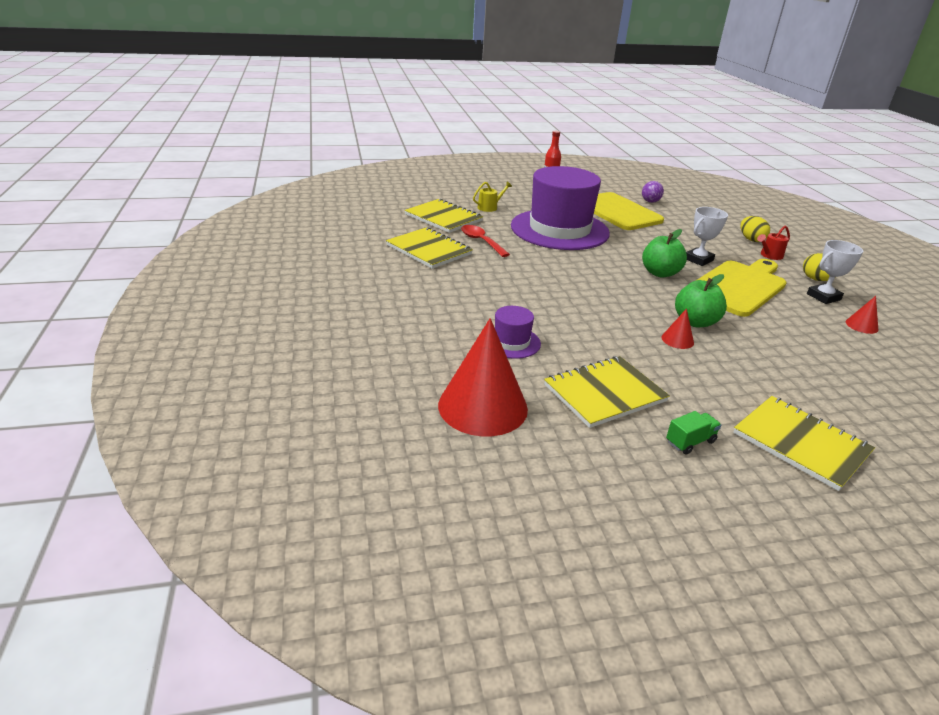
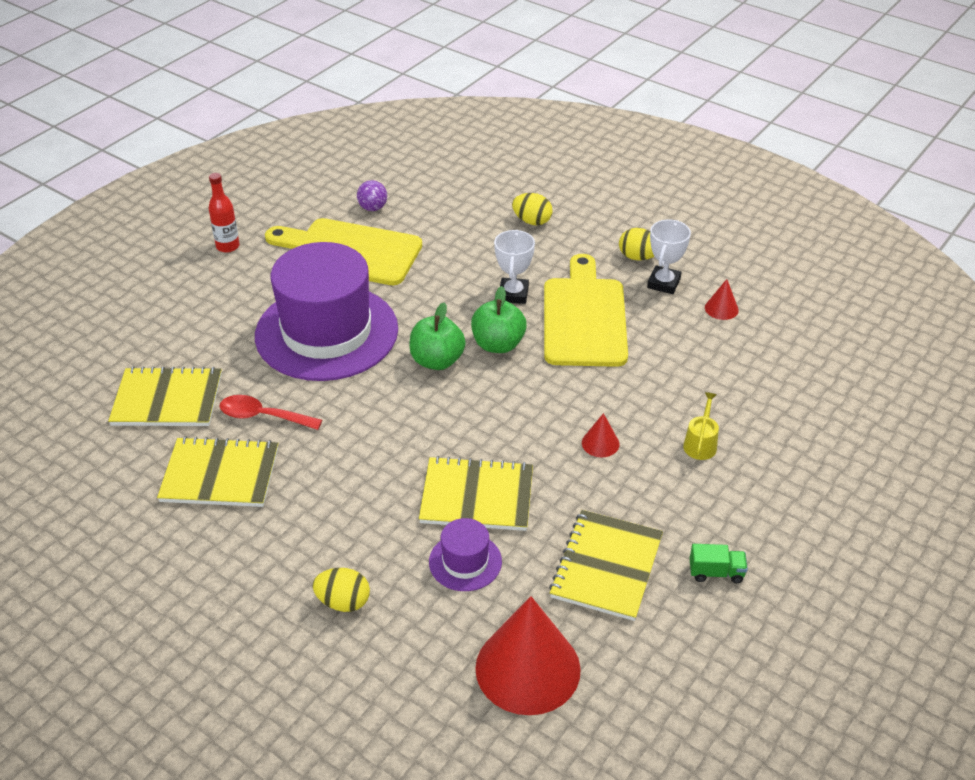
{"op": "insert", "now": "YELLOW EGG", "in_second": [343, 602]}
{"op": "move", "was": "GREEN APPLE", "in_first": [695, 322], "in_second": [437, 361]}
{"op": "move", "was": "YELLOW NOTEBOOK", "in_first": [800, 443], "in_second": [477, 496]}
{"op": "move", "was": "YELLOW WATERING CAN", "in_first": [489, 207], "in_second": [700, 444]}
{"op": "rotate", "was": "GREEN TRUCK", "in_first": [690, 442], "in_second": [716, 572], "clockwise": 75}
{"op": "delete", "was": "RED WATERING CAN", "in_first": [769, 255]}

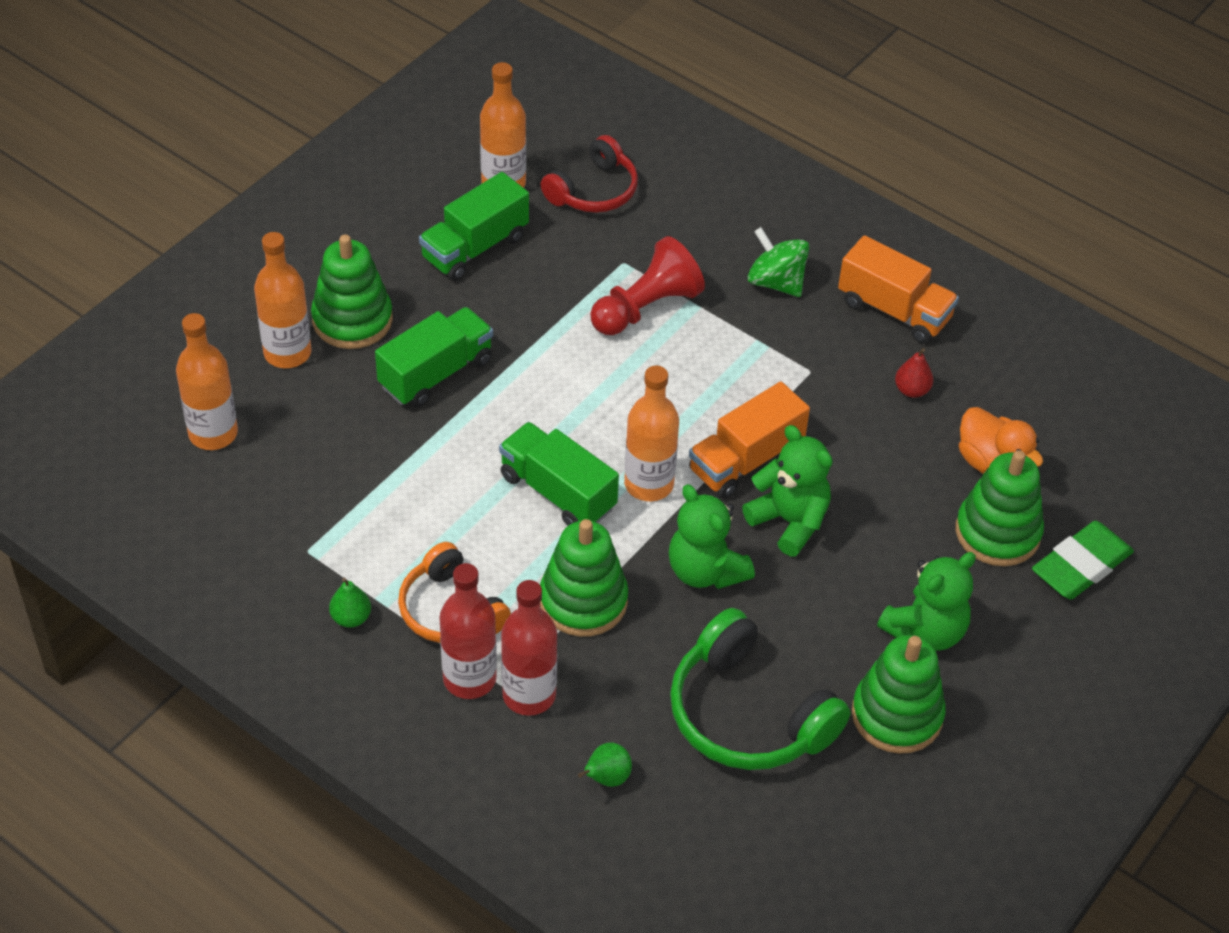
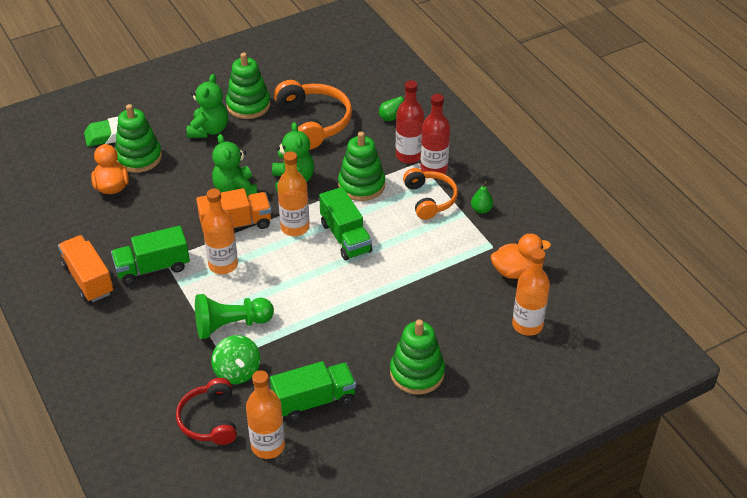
{"op": "move", "was": "GREEN TRUCK", "in_first": [436, 373], "in_second": [153, 268]}
{"op": "rotate", "was": "RED HEADPHONES", "in_first": [593, 190], "in_second": [210, 420], "clockwise": -75}
{"op": "rotate", "was": "GREEN TEDDY BEAR", "in_first": [925, 631], "in_second": [209, 130], "clockwise": 120}
{"op": "recolor", "was": "RED PAWN", "now": "GREEN PAWN", "in_first": [646, 308], "in_second": [231, 325]}
{"op": "move", "was": "ORANGE BOTTLE", "in_first": [287, 353], "in_second": [223, 265]}
{"op": "move", "was": "GREEN SPINNING TOP", "in_first": [776, 282], "in_second": [237, 371]}
{"op": "recolor", "was": "GREEN HEADPHONES", "now": "ORANGE HEADPHONES", "in_first": [748, 714], "in_second": [313, 123]}
{"op": "insert", "now": "ORANGE DUCK", "in_second": [515, 271]}
{"op": "delete", "was": "RED PEAR", "in_first": [911, 390]}

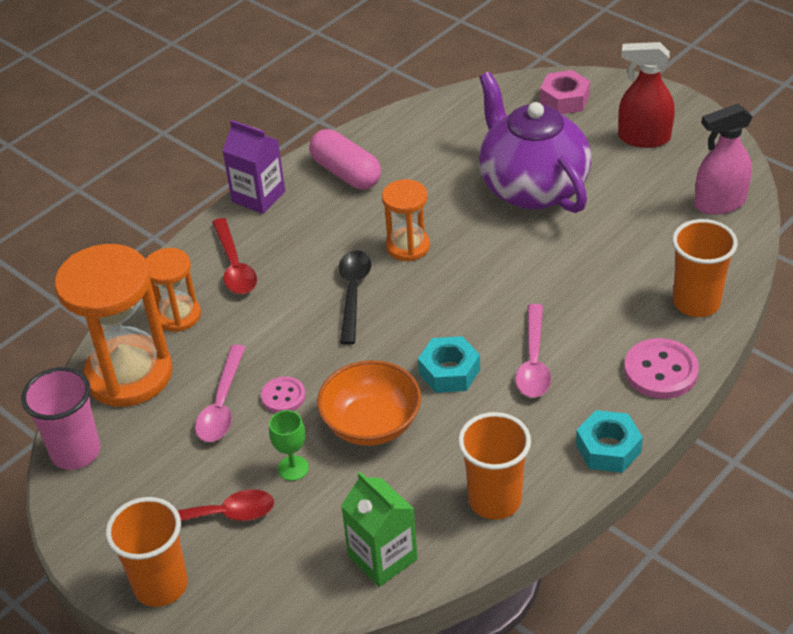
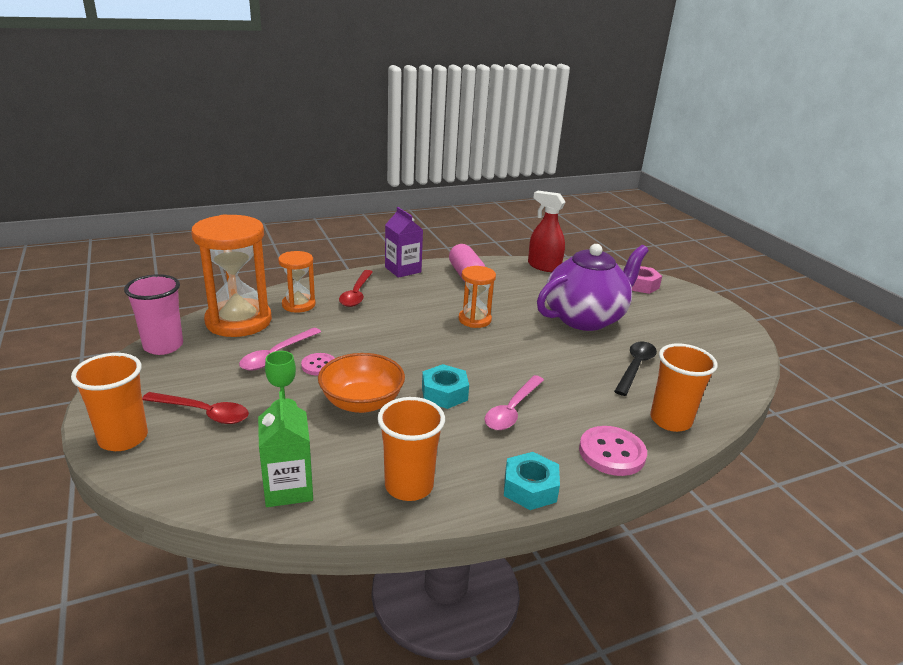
{"op": "move", "was": "RED SPRAY BOTTLE", "in_first": [643, 138], "in_second": [543, 266]}
{"op": "rotate", "was": "PURPLE TEAPOT", "in_first": [532, 187], "in_second": [585, 318], "clockwise": 60}
{"op": "move", "was": "BLACK SPOON", "in_first": [353, 293], "in_second": [635, 367]}
{"op": "delete", "was": "PINK SPRAY BOTTLE", "in_first": [719, 203]}

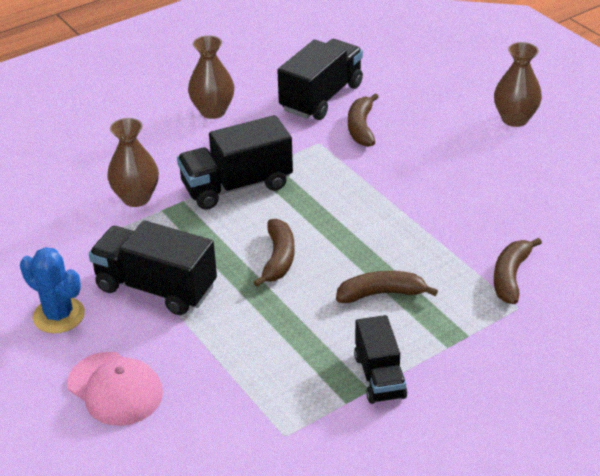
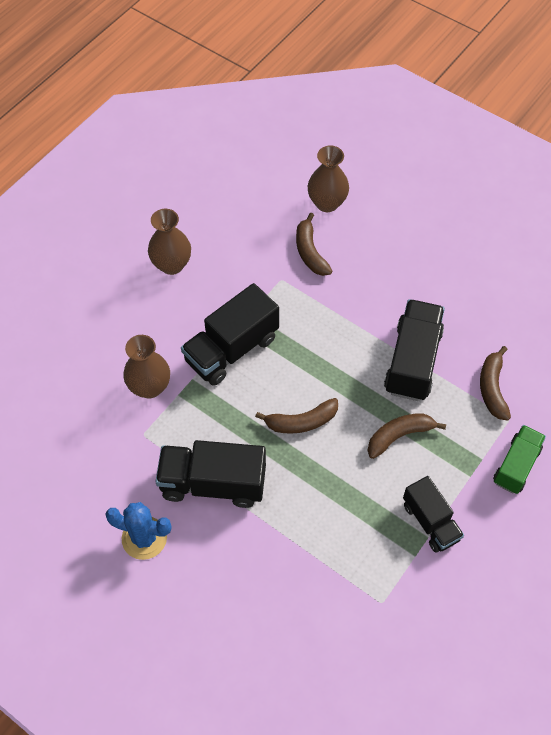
{"op": "rotate", "was": "BROWN BANANA", "in_first": [278, 259], "in_second": [301, 422], "clockwise": 90}
{"op": "move", "was": "BROWN VASE", "in_first": [514, 119], "in_second": [327, 203]}
{"op": "move", "was": "BLACK TRUCK", "in_first": [321, 97], "in_second": [412, 361]}
{"op": "insert", "now": "GREEN TRUCK", "in_second": [516, 465]}
{"op": "delete", "was": "PINK CAP", "in_first": [115, 389]}

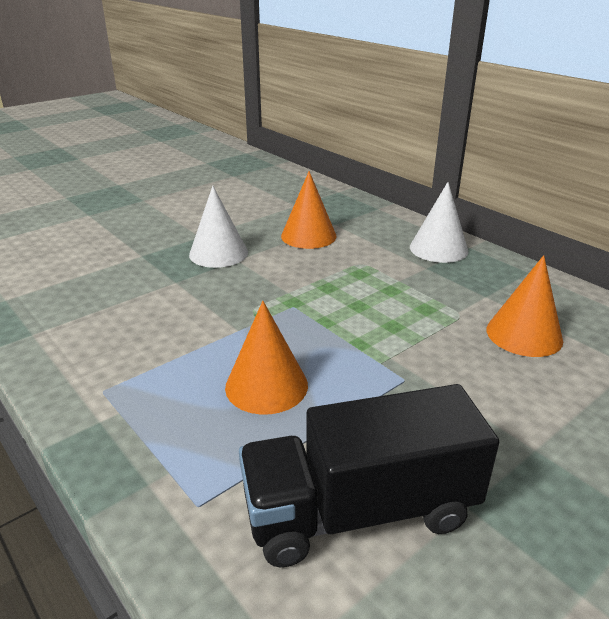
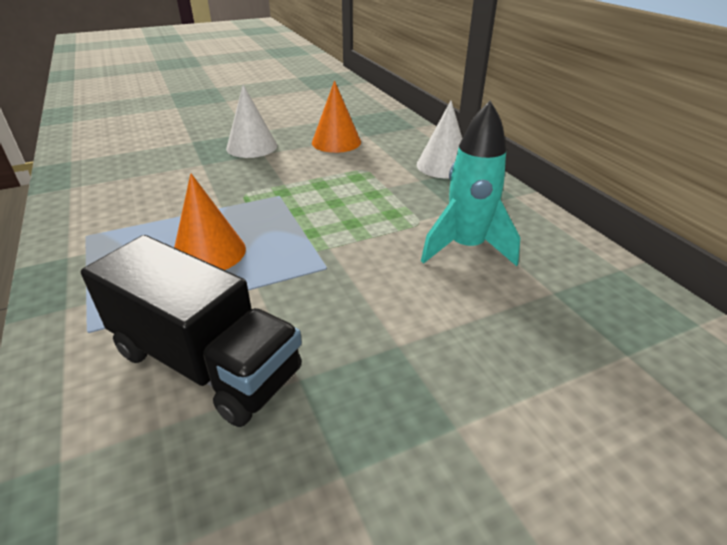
{"op": "rotate", "was": "BLACK TRUCK", "in_first": [359, 510], "in_second": [206, 362], "clockwise": -150}
{"op": "replace", "was": "ORANGE CONE", "now": "TURQUOISE ROCKET", "in_first": [524, 334], "in_second": [466, 248]}

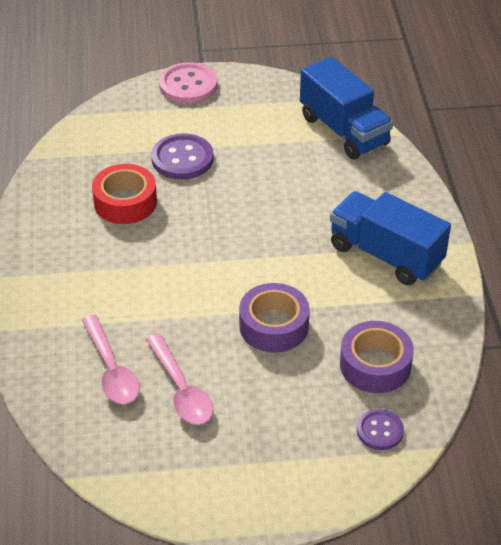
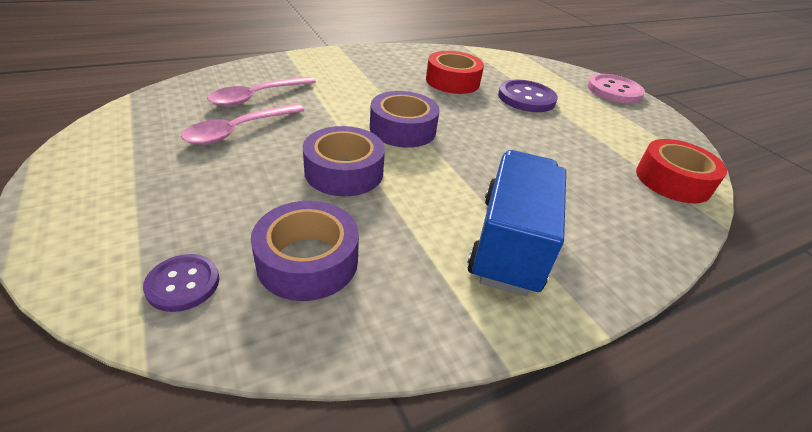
{"op": "insert", "now": "PURPLE TAPE", "in_second": [402, 129]}
{"op": "replace", "was": "BLUE TRUCK", "now": "RED TAPE", "in_first": [344, 130], "in_second": [673, 180]}

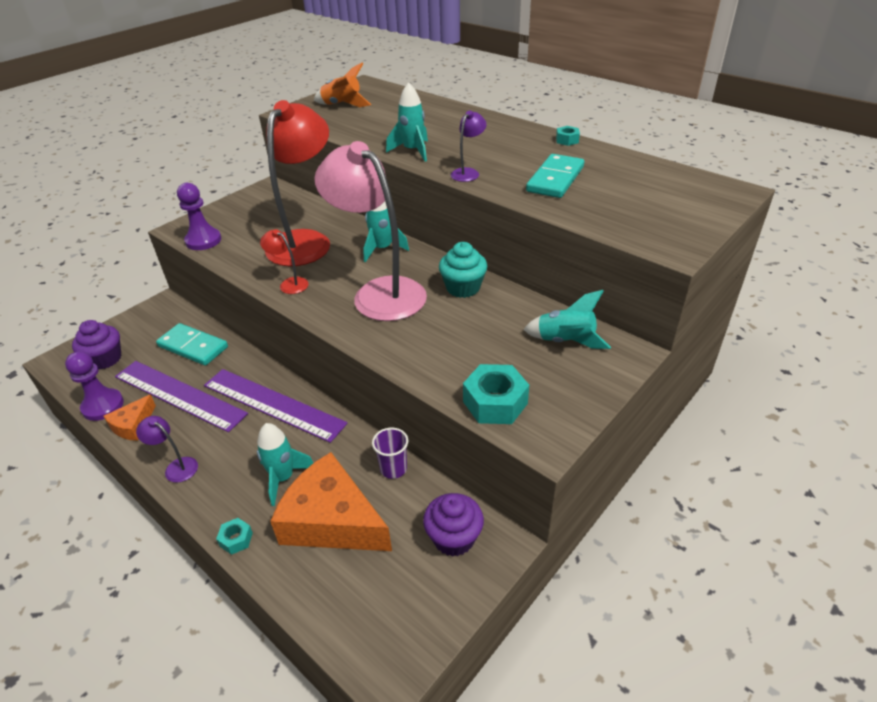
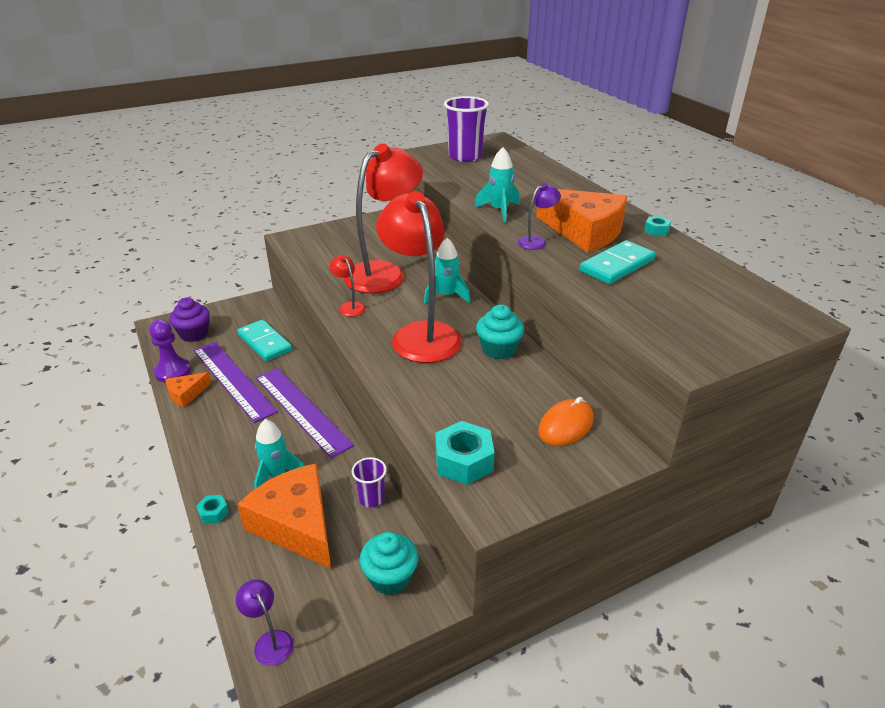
{"op": "move", "was": "PURPLE LAMP", "in_first": [176, 467], "in_second": [270, 641]}
{"op": "recolor", "was": "PURPLE CUPCAKE", "now": "TURQUOISE CUPCAKE", "in_first": [454, 538], "in_second": [390, 577]}
{"op": "recolor", "was": "PINK LAMP", "now": "RED LAMP", "in_first": [379, 292], "in_second": [421, 334]}
{"op": "replace", "was": "ORANGE ROCKET", "now": "PURPLE CUP", "in_first": [342, 105], "in_second": [465, 156]}
{"op": "insert", "now": "ORANGE CHEESE", "in_second": [584, 232]}
{"op": "replace", "was": "TURQUOISE ROCKET", "now": "ORANGE MOUSE", "in_first": [565, 341], "in_second": [566, 425]}
{"op": "delete", "was": "PURPLE PAWN", "in_first": [203, 240]}

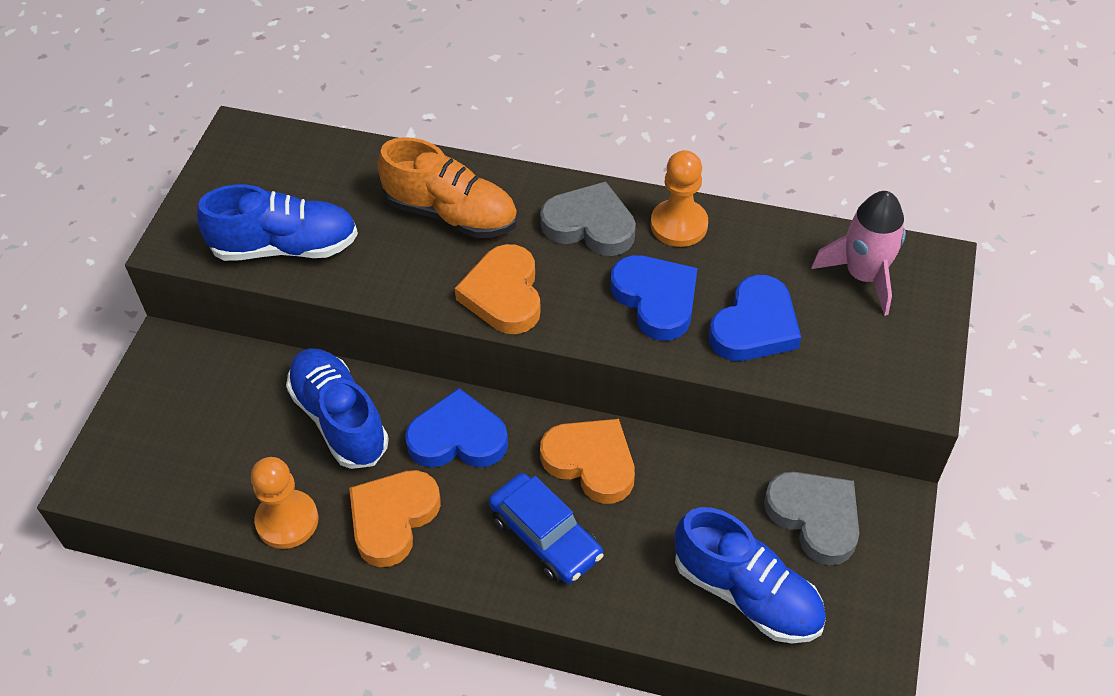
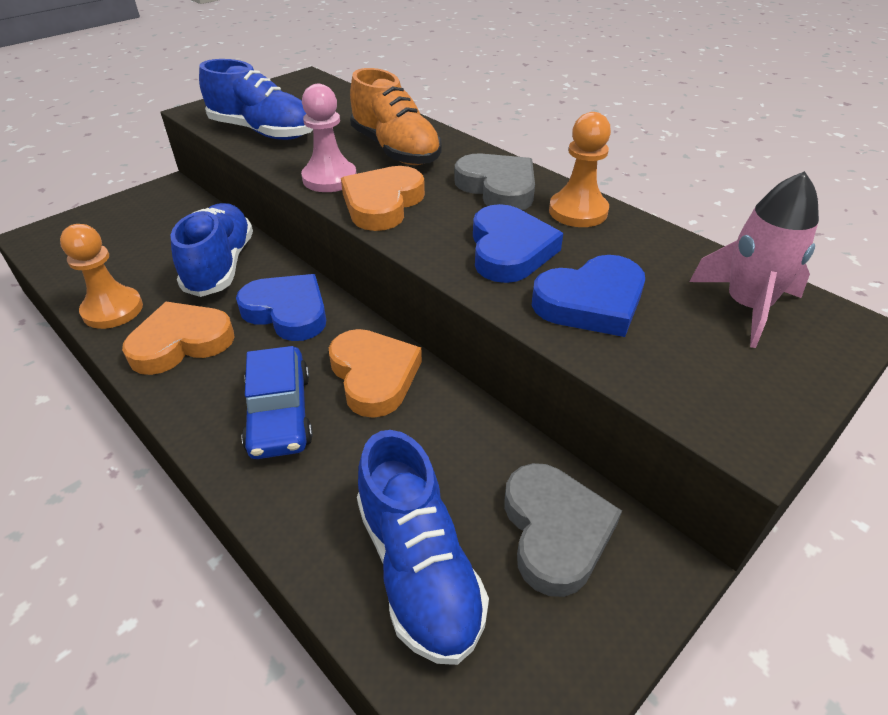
{"op": "insert", "now": "PINK PAWN", "in_second": [329, 178]}

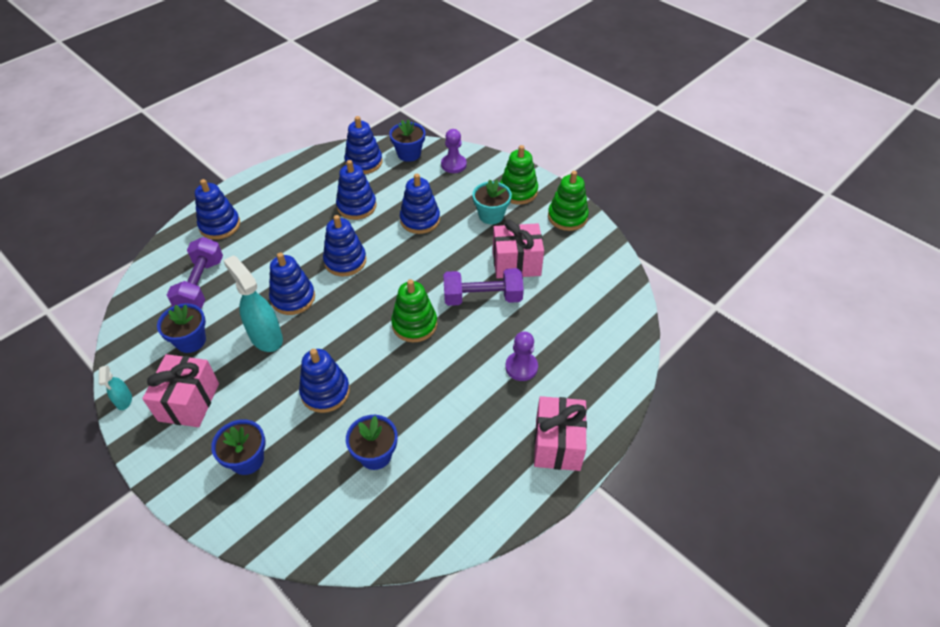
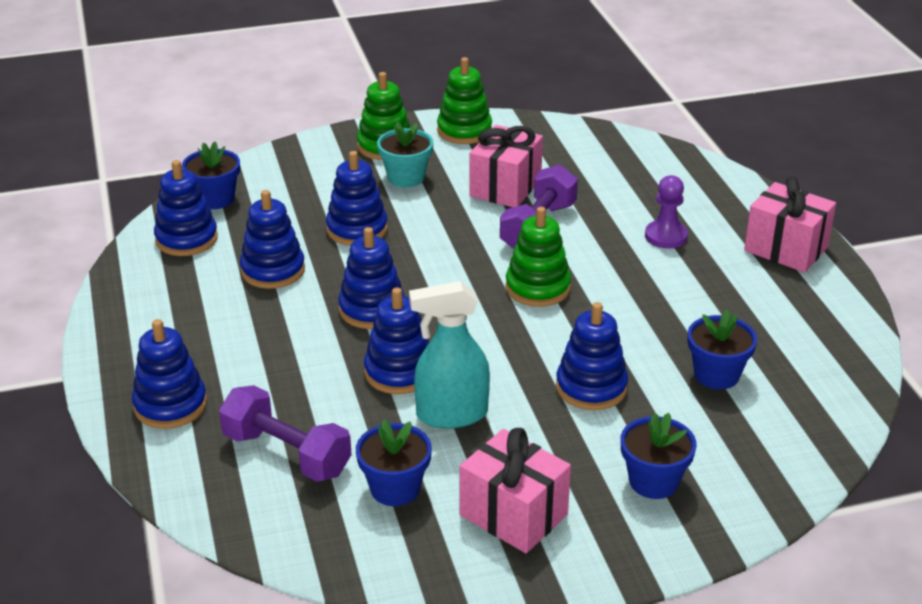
{"op": "delete", "was": "TURQUOISE SPRAY BOTTLE", "in_first": [124, 400]}
{"op": "delete", "was": "PURPLE PAWN", "in_first": [453, 164]}

